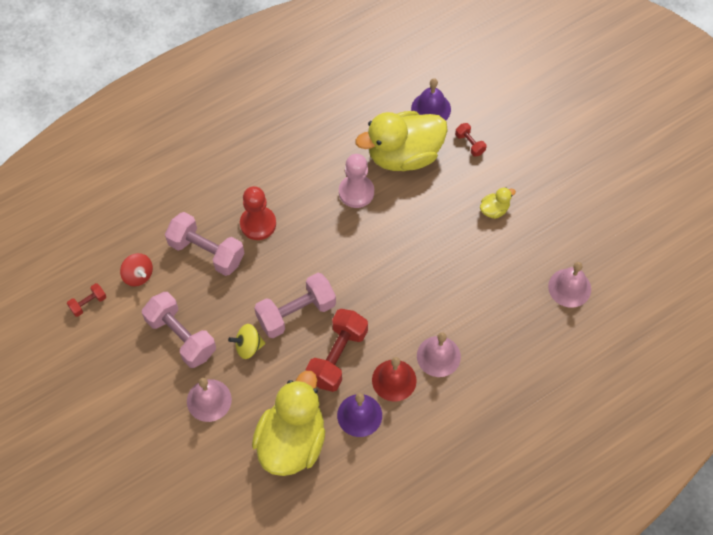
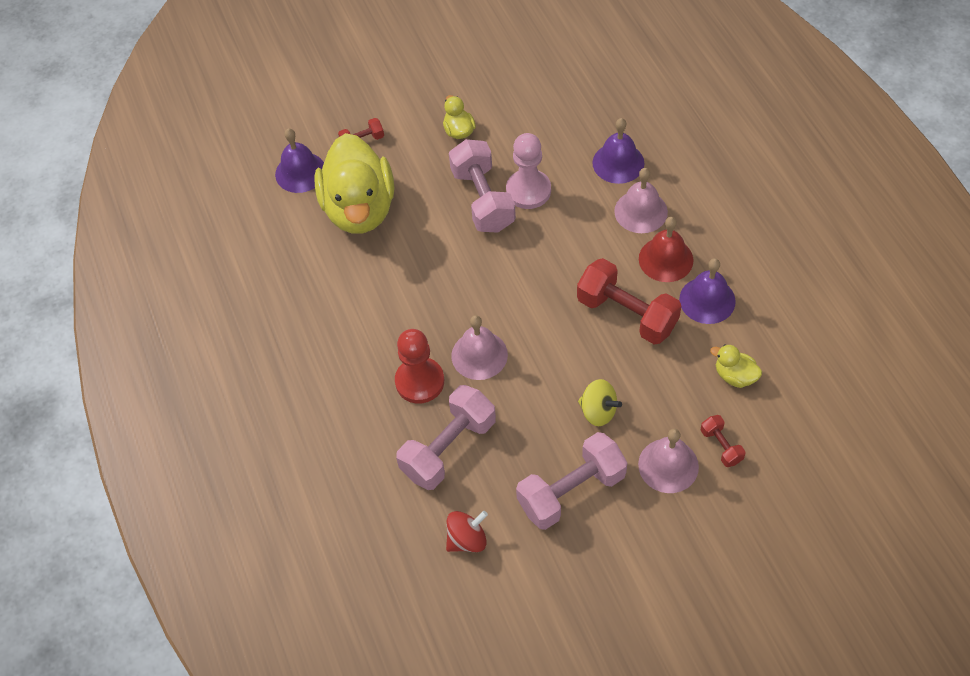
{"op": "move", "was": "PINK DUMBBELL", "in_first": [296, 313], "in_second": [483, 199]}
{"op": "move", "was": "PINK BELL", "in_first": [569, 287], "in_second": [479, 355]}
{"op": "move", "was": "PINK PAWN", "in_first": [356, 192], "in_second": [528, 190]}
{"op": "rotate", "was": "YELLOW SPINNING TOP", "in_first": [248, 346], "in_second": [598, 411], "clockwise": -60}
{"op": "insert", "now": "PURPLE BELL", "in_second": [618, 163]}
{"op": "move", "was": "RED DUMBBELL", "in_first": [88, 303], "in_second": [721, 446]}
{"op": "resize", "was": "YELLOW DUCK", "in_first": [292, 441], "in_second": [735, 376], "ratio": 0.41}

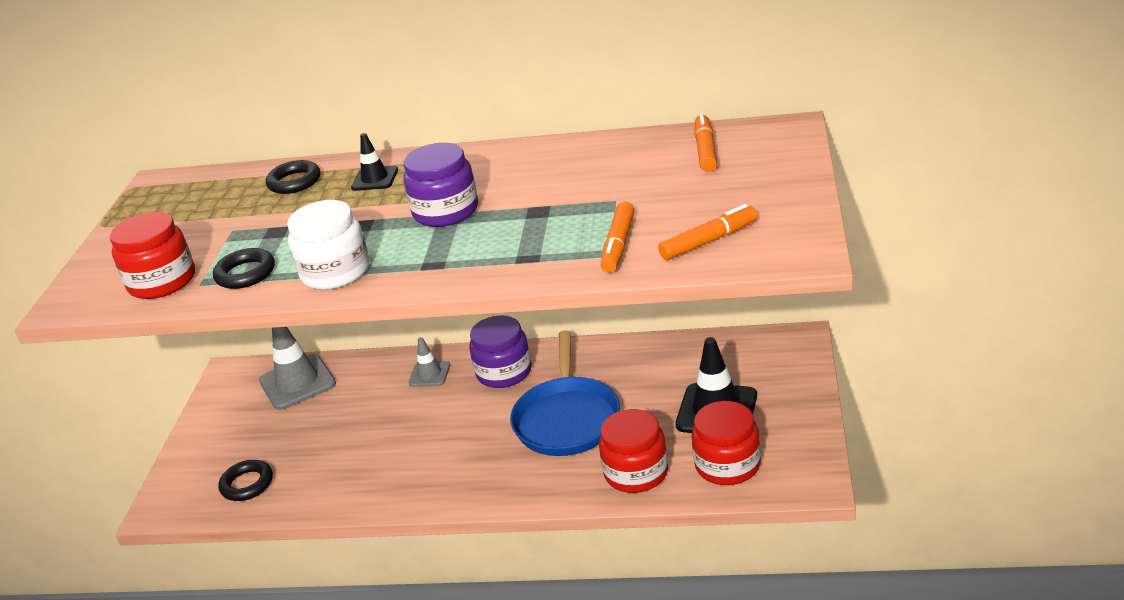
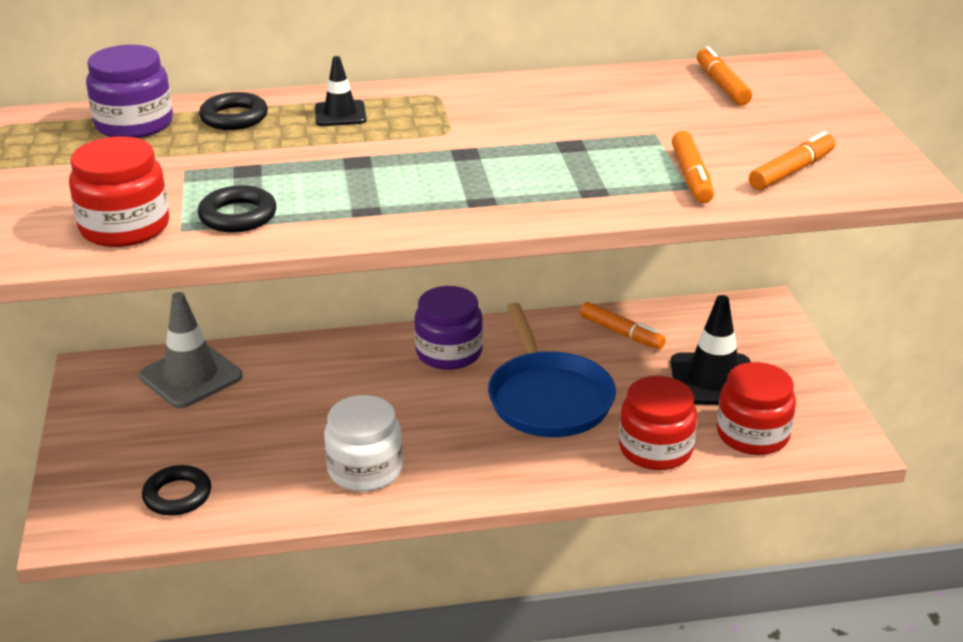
{"op": "move", "was": "PURPLE JAR", "in_first": [446, 211], "in_second": [134, 124]}
{"op": "move", "was": "WHITE JAR", "in_first": [335, 272], "in_second": [365, 469]}
{"op": "insert", "now": "ORANGE MARKER", "in_second": [621, 333]}
{"op": "delete", "was": "GREY TRAFFIC CONE", "in_first": [429, 374]}

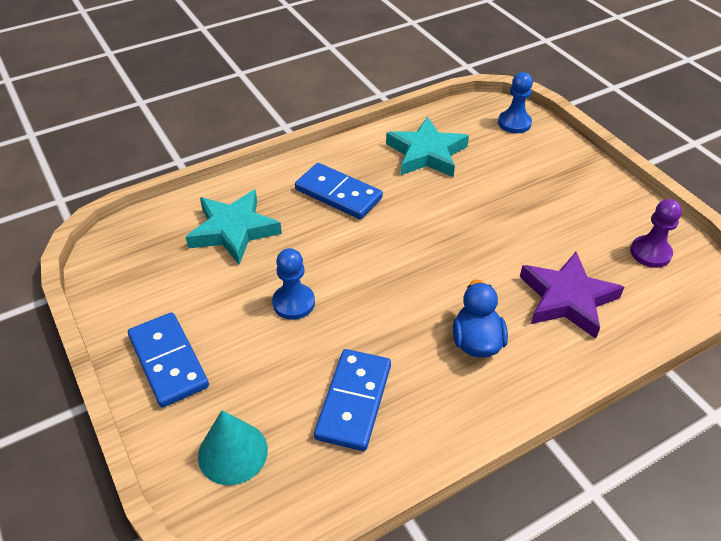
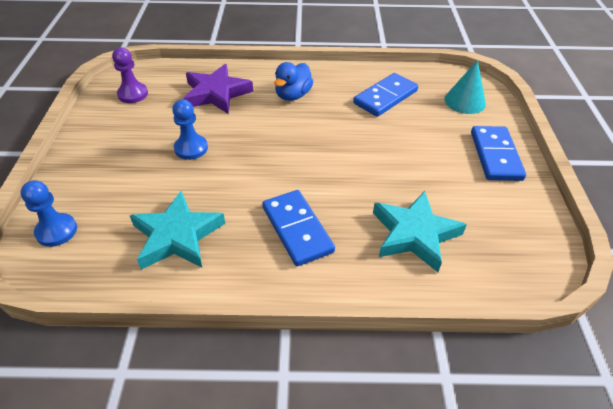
{"op": "move", "was": "BLUE PAWN", "in_first": [293, 303], "in_second": [191, 148]}

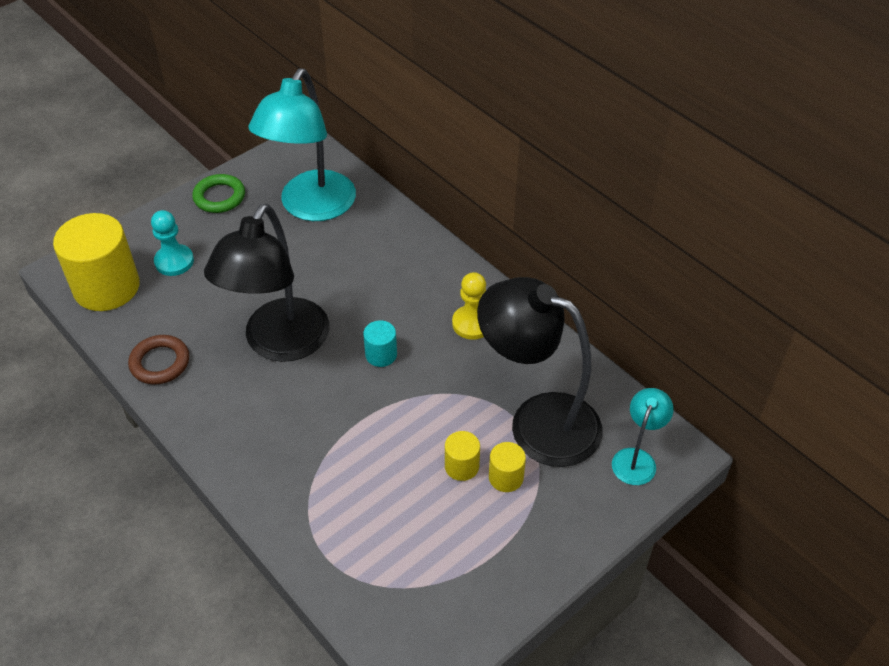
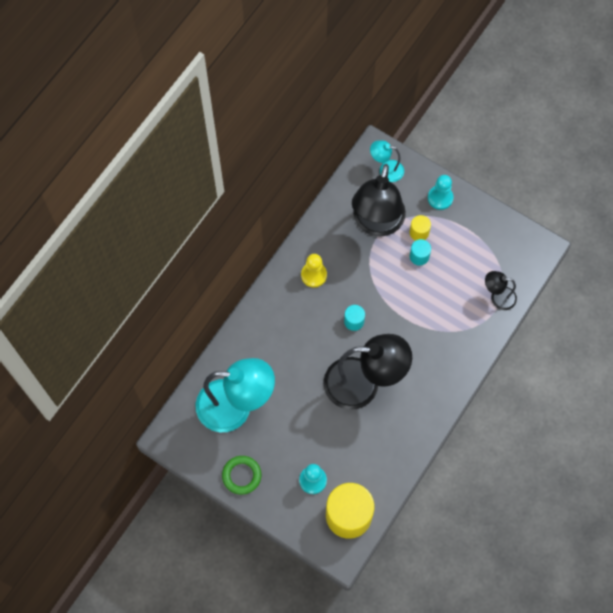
{"op": "recolor", "was": "YELLOW CYLINDER", "now": "TURQUOISE CYLINDER", "in_first": [461, 466], "in_second": [419, 256]}
{"op": "insert", "now": "TURQUOISE PAWN", "in_second": [440, 198]}
{"op": "insert", "now": "BLACK LAMP", "in_second": [497, 297]}
{"op": "delete", "was": "BROWN RING", "in_first": [160, 363]}

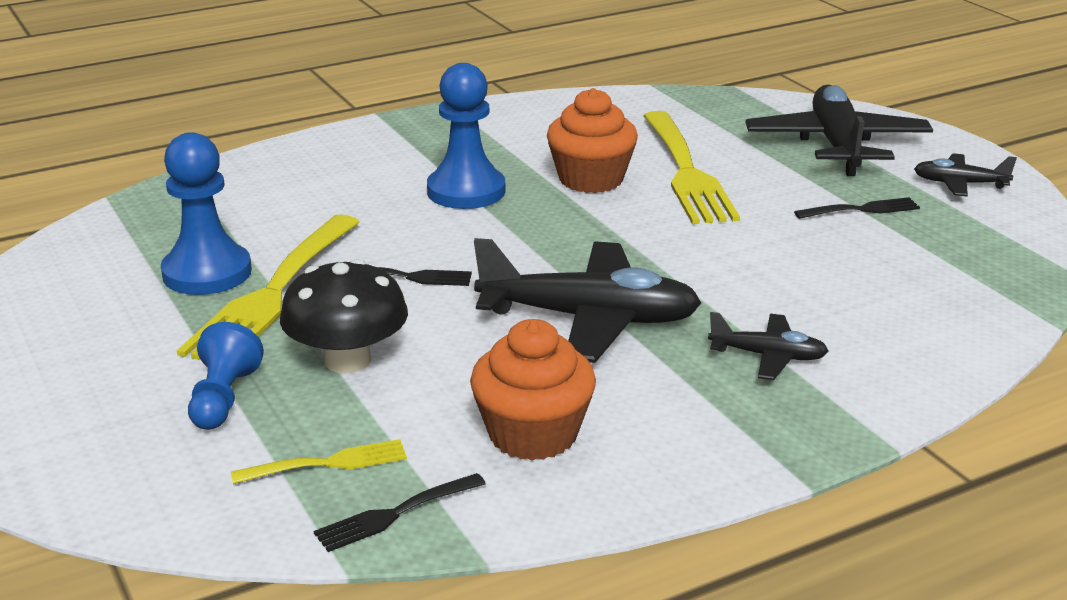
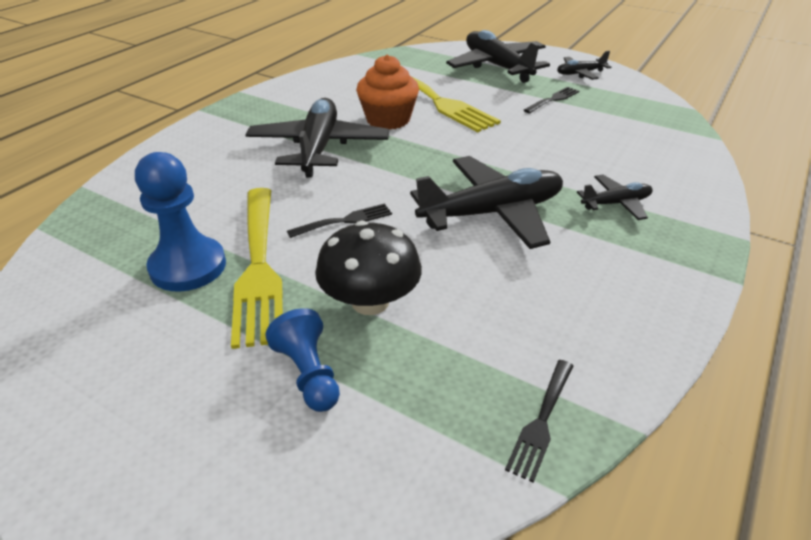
{"op": "replace", "was": "BLUE PAWN", "now": "BLACK PLANE", "in_first": [466, 191], "in_second": [318, 148]}
{"op": "delete", "was": "YELLOW FORK", "in_first": [328, 463]}
{"op": "delete", "was": "ORANGE CUPCAKE", "in_first": [533, 434]}

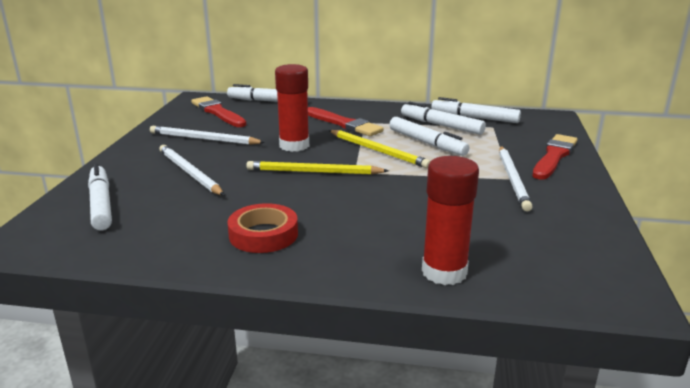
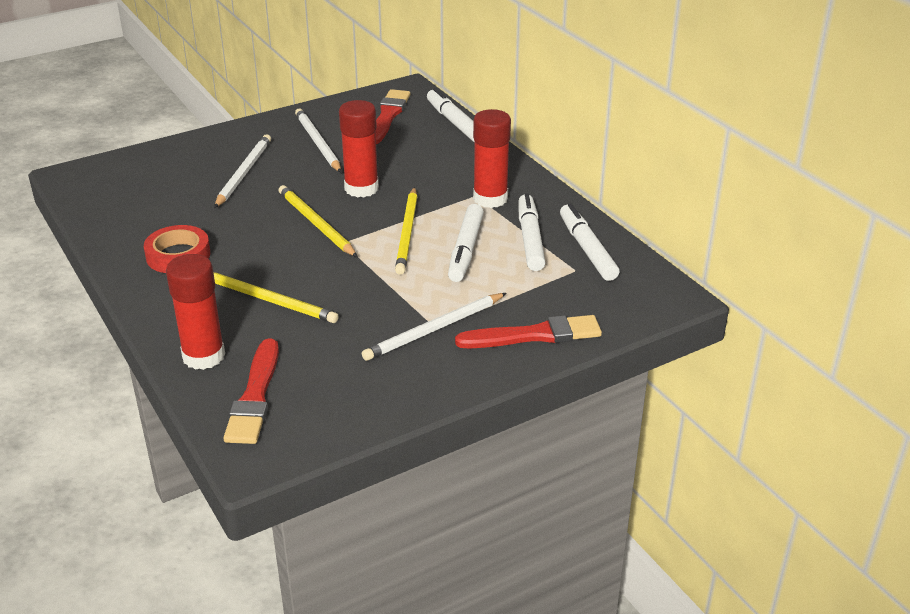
{"op": "insert", "now": "YELLOW PENCIL", "in_second": [269, 300]}
{"op": "move", "was": "RED BRUSH", "in_first": [344, 124], "in_second": [255, 396]}
{"op": "insert", "now": "RED GLUE STICK", "in_second": [490, 198]}
{"op": "delete", "was": "WHITE MARKER", "in_first": [101, 204]}

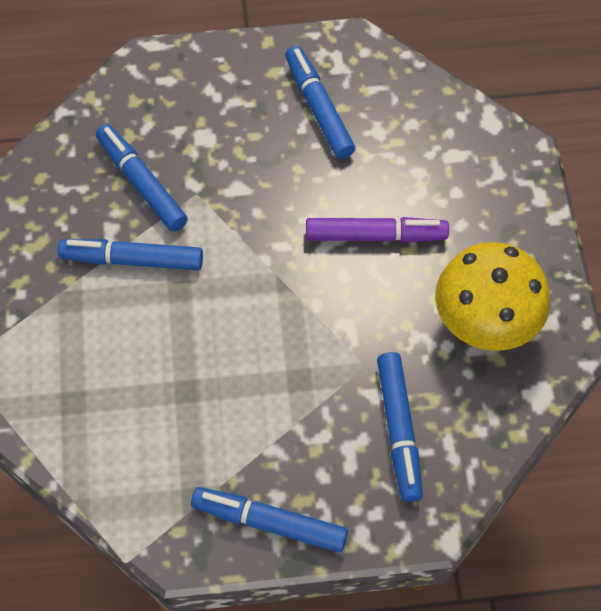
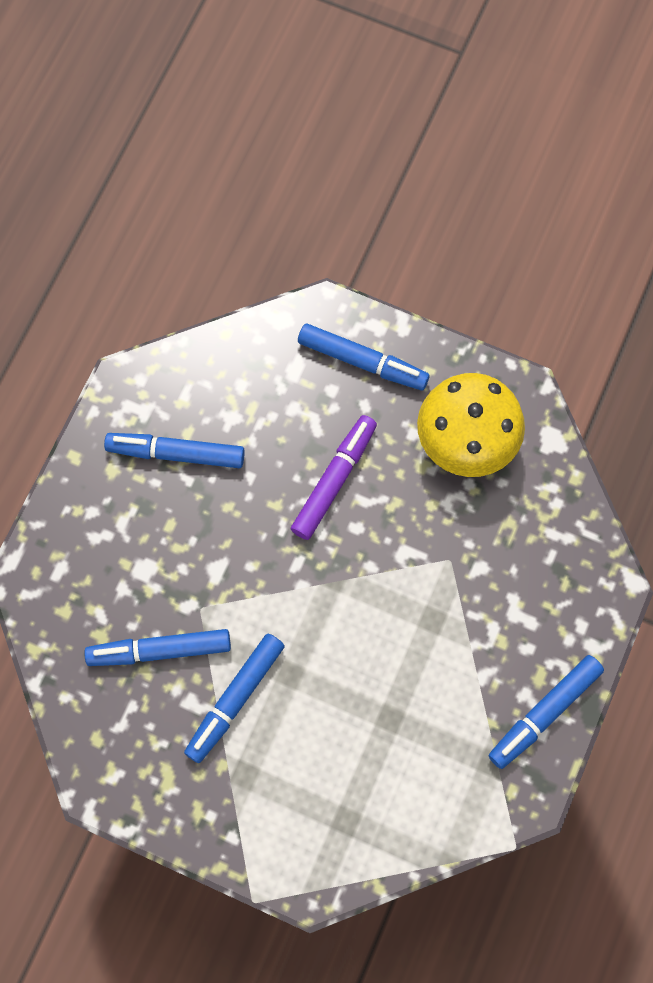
{"op": "move", "was": "BLUE MARKER", "in_first": [398, 430], "in_second": [362, 362]}

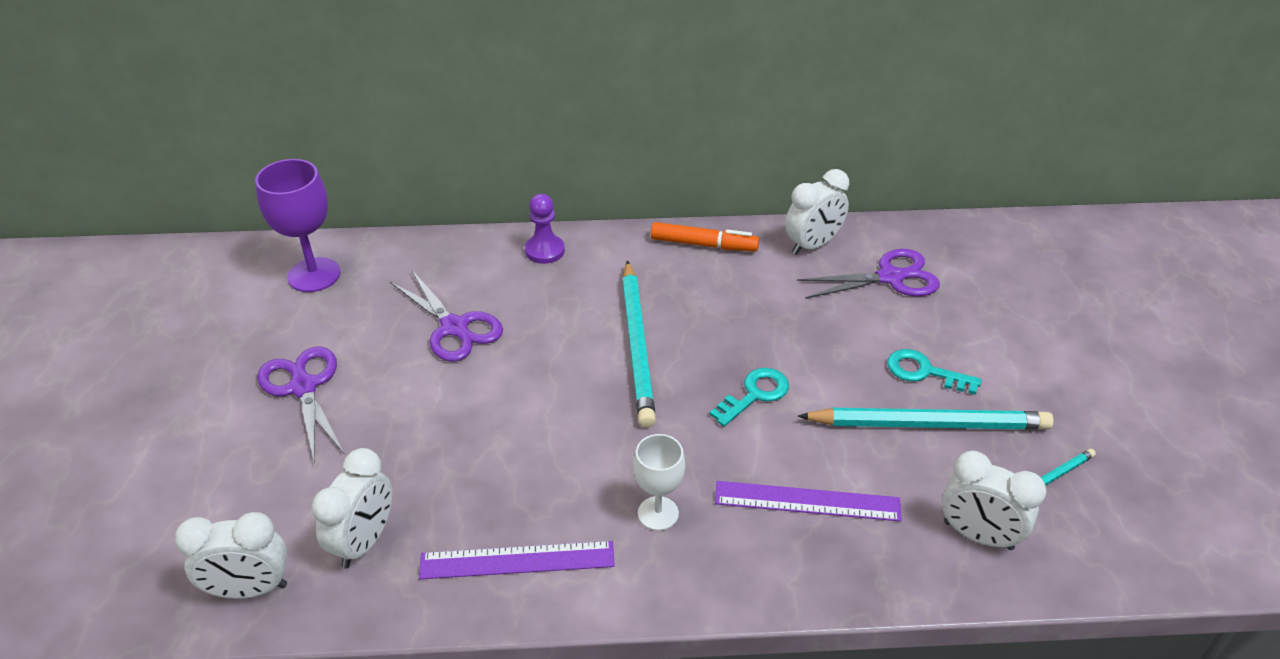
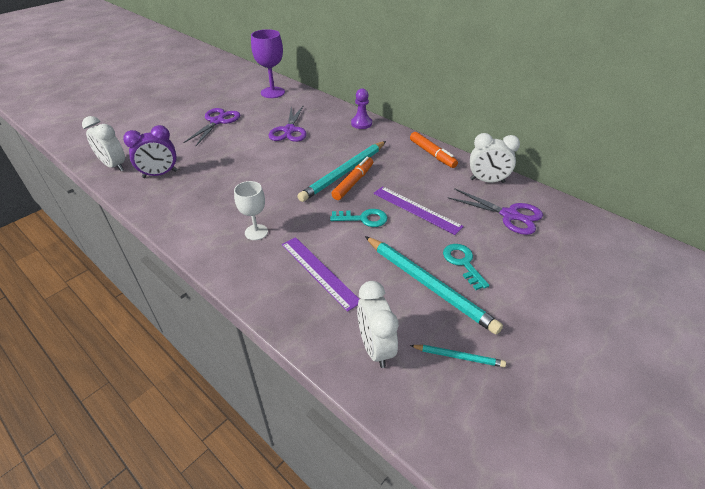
{"op": "recolor", "was": "WHITE CLOCK", "now": "PURPLE CLOCK", "in_first": [364, 542], "in_second": [160, 174]}
{"op": "insert", "now": "ORANGE MARKER", "in_second": [353, 182]}
{"op": "move", "was": "PURPLE RULER", "in_first": [517, 560], "in_second": [416, 209]}

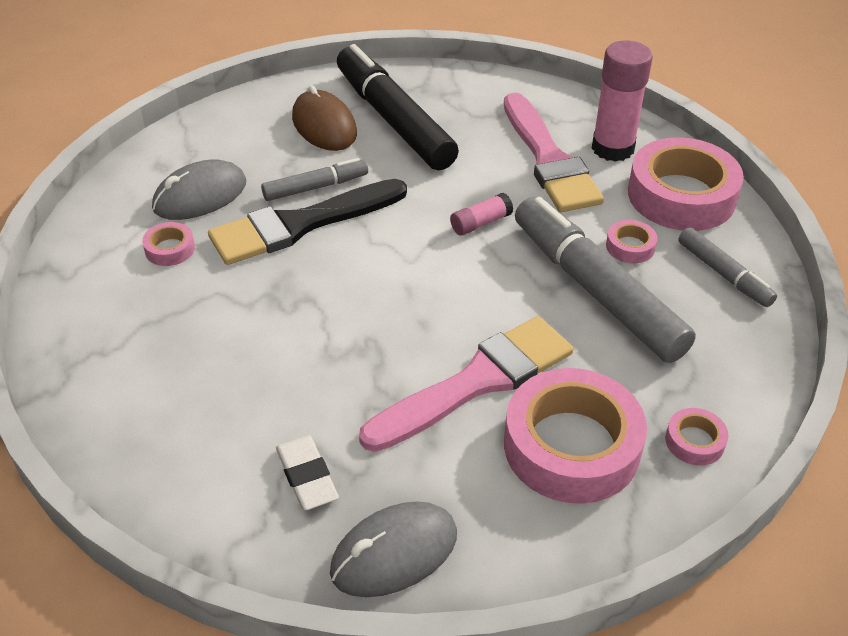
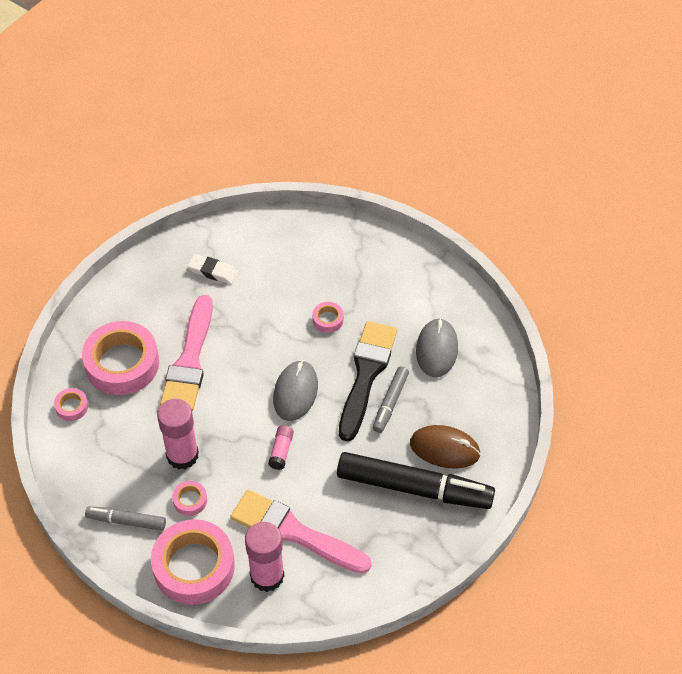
{"op": "replace", "was": "GREY MARKER", "now": "PINK GLUE STICK", "in_first": [596, 290], "in_second": [182, 455]}
{"op": "move", "was": "GREY MOUSE", "in_first": [394, 553], "in_second": [295, 392]}
{"op": "move", "was": "PINK TAPE", "in_first": [170, 249], "in_second": [328, 319]}

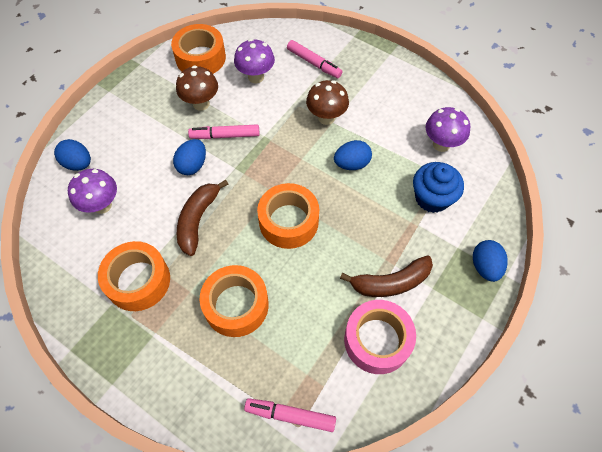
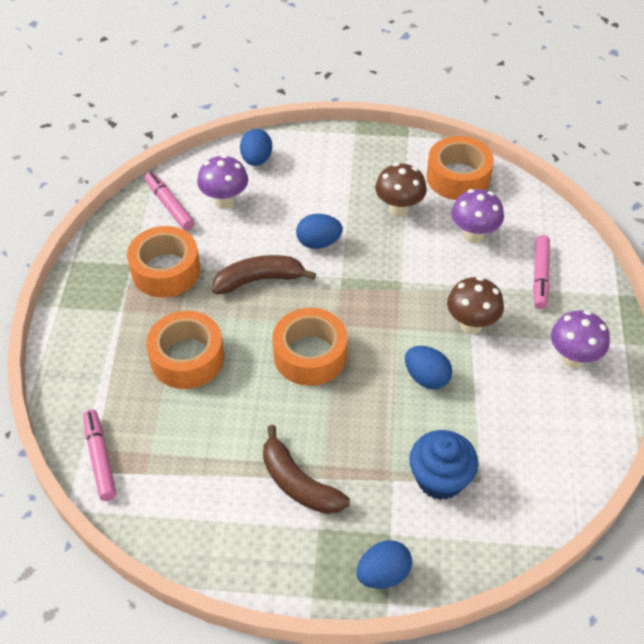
{"op": "move", "was": "PINK MARKER", "in_first": [225, 136], "in_second": [169, 205]}
{"op": "move", "was": "PURPLE MUSHROOM", "in_first": [441, 144], "in_second": [573, 358]}
{"op": "delete", "was": "PINK TAPE", "in_first": [377, 340]}

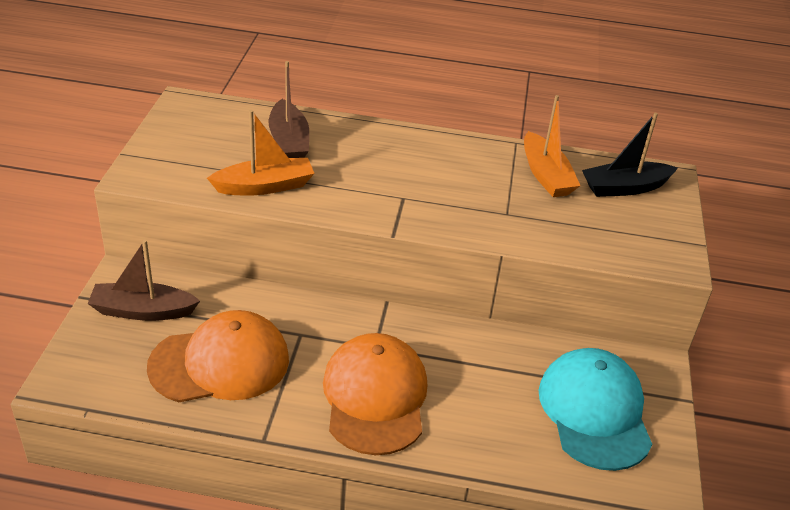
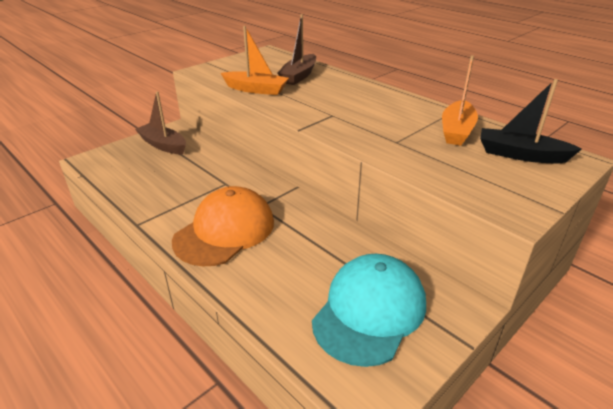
{"op": "delete", "was": "ORANGE CAP", "in_first": [220, 363]}

